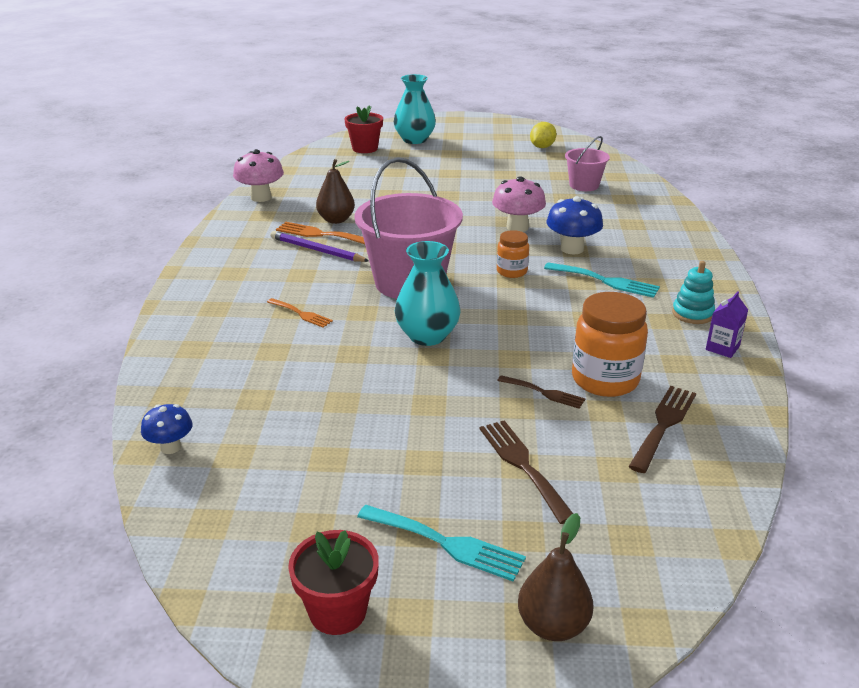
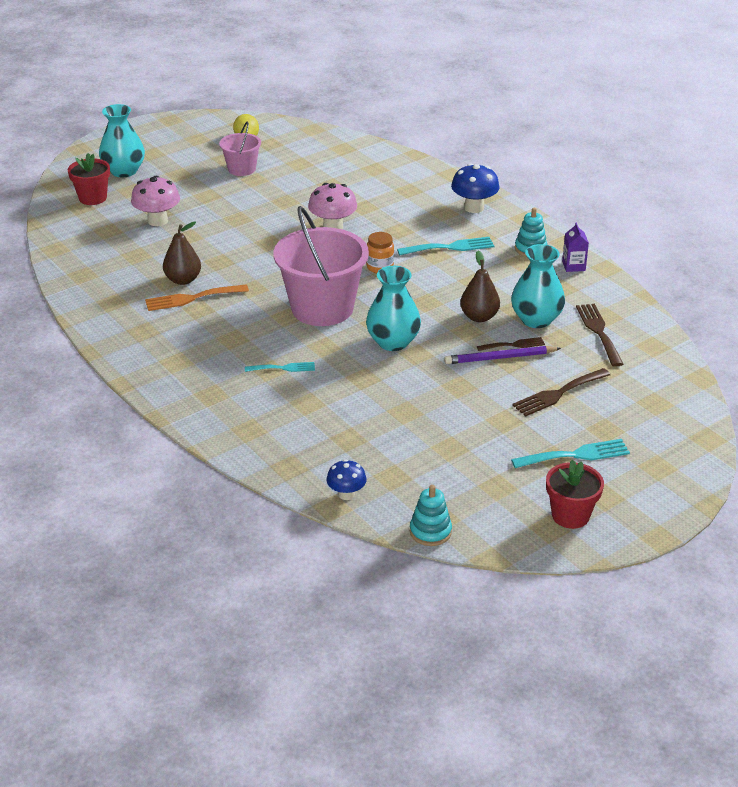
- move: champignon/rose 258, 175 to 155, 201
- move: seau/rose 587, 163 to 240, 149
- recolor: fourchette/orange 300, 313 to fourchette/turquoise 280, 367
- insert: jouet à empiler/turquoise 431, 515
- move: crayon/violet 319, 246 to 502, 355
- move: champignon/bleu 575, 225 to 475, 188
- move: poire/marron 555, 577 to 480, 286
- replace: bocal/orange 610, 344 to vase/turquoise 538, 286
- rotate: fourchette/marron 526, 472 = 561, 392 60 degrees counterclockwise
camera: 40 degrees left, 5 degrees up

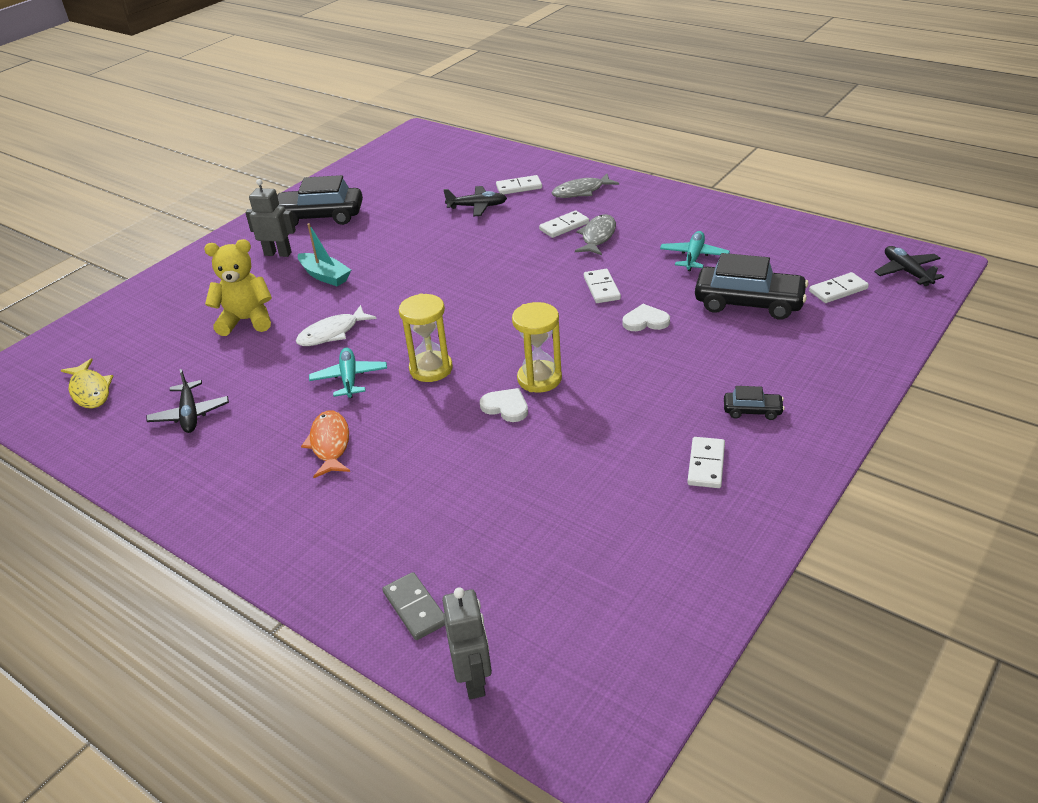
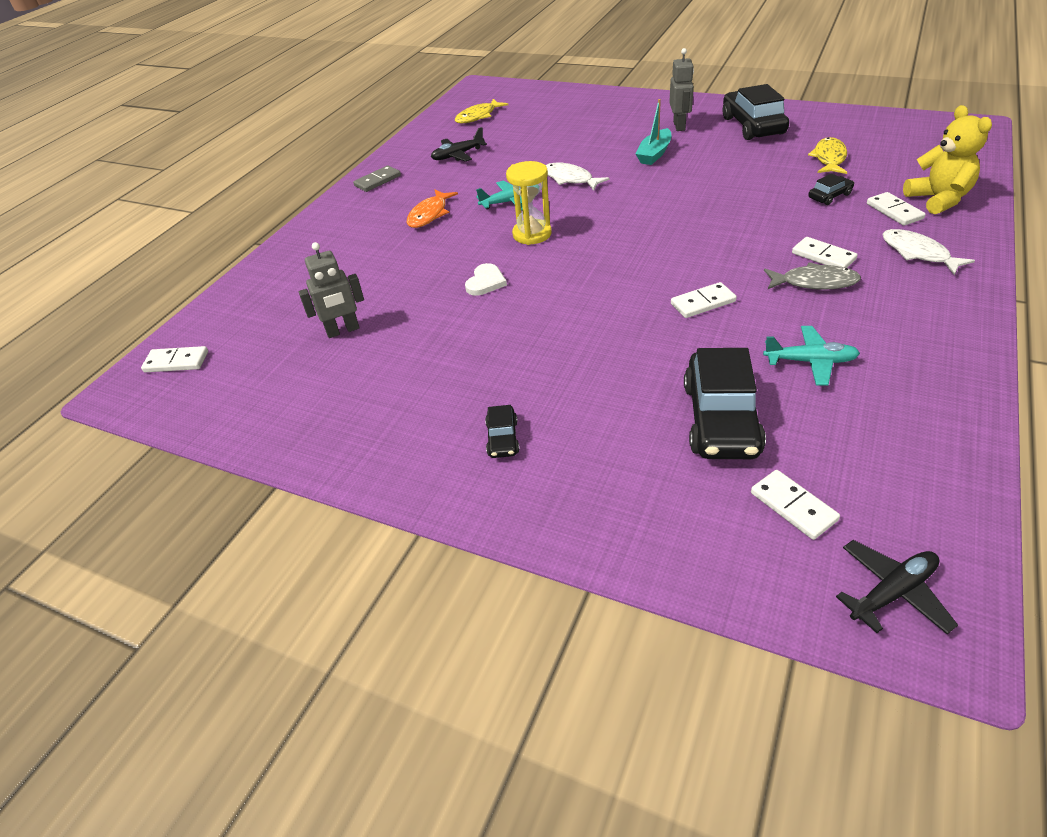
- move: domino/blanc 706, 462 to 174, 359
- move: robot/gris 467, 643 to 331, 290
- move: domino/gris 413, 606 to 377, 178
- rotate: poisson/orange 325, 444 = 432, 209 135 degrees clockwise
- insert: poisson/jaune 827, 155
- replace: avion/noir 475, 201 to voiture/noir 831, 189
- recolor: poisson/gris 585, 186 to poisson/blanc 928, 252
- move: ours en peluche/jaune 238, 287 to 947, 159
- delete: sablier/jaune 537, 347
- delete: cœur/blanc 646, 317
camera: 80 degrees right, 5 degrees up

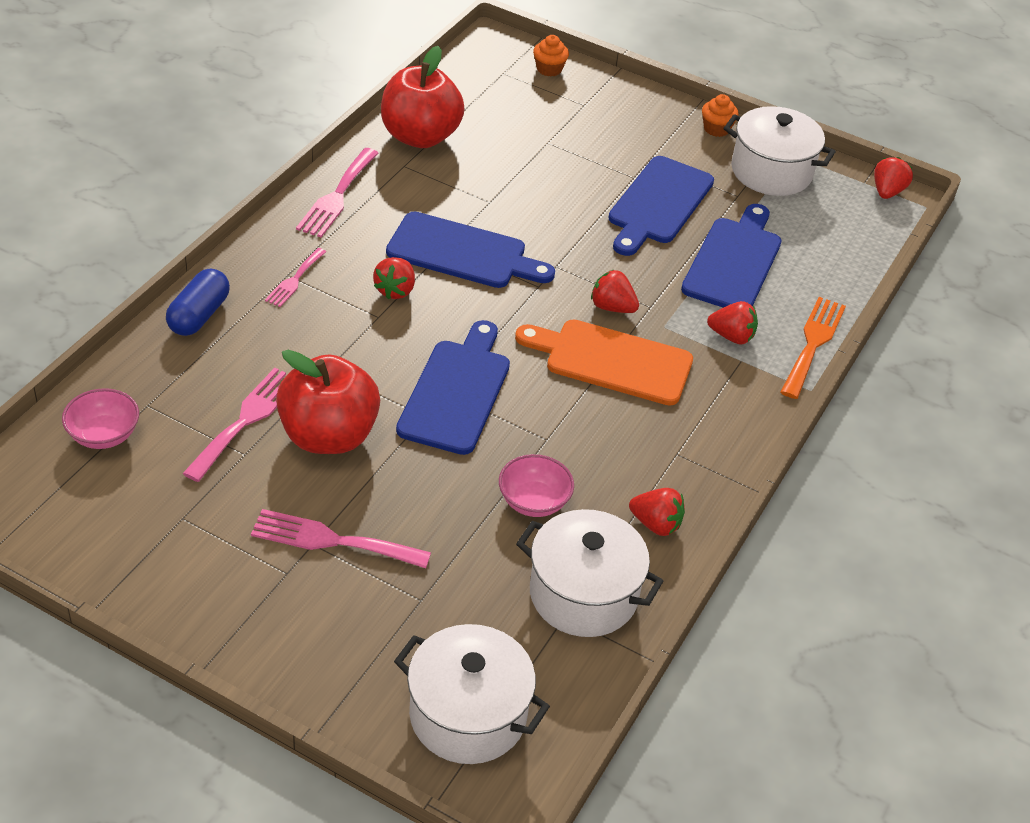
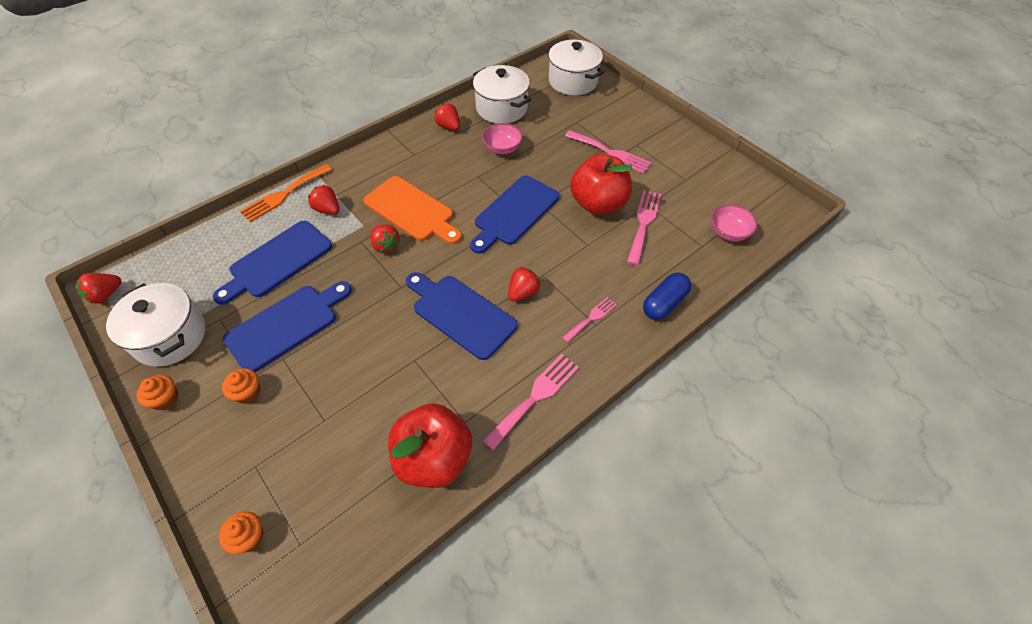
- insert: muffin/orange 241, 386
- rotate: fourchette/rose 234, 425 = 644, 228 150 degrees clockwise
camera: 155 degrees left, 10 degrees up

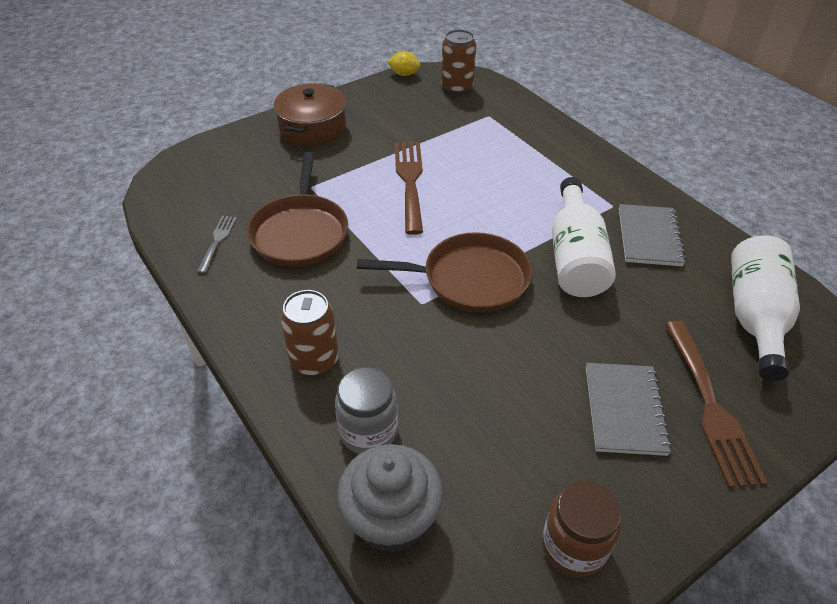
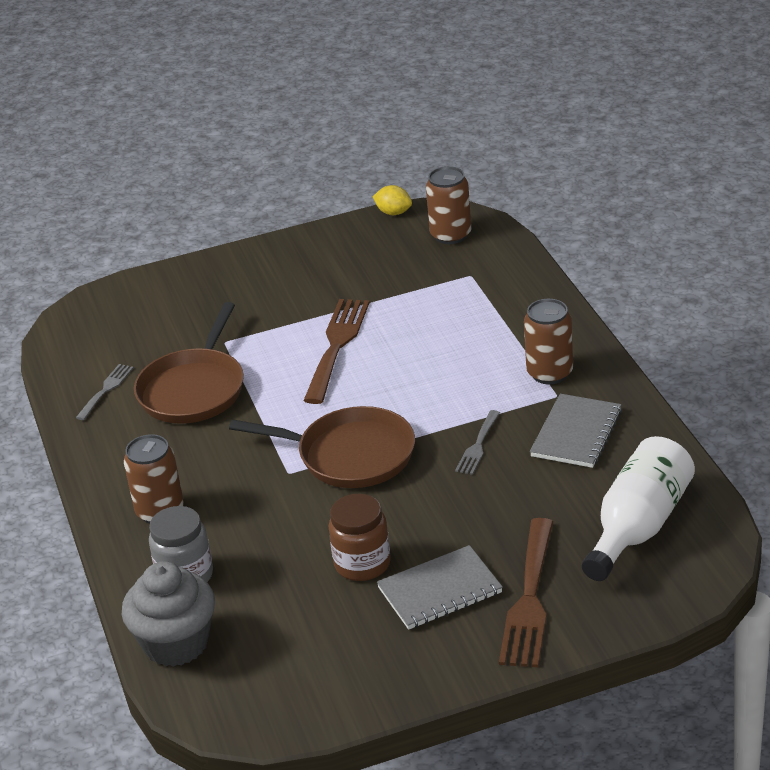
- move: bocal/marron 581, 529 to 359, 537
- rotate: carnet/gris 629, 409 = 440, 587 45 degrees clockwise
- replace: bouteille/blanc 584, 237 to fourchette/gris 477, 442
- insert: canette/marron 548, 341
- delete: marmite/marron 310, 114
camera: 20 degrees right, 10 degrees down

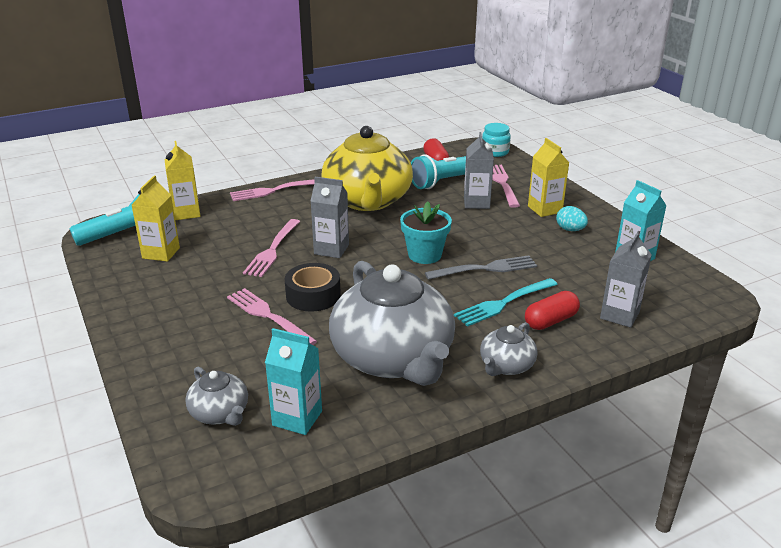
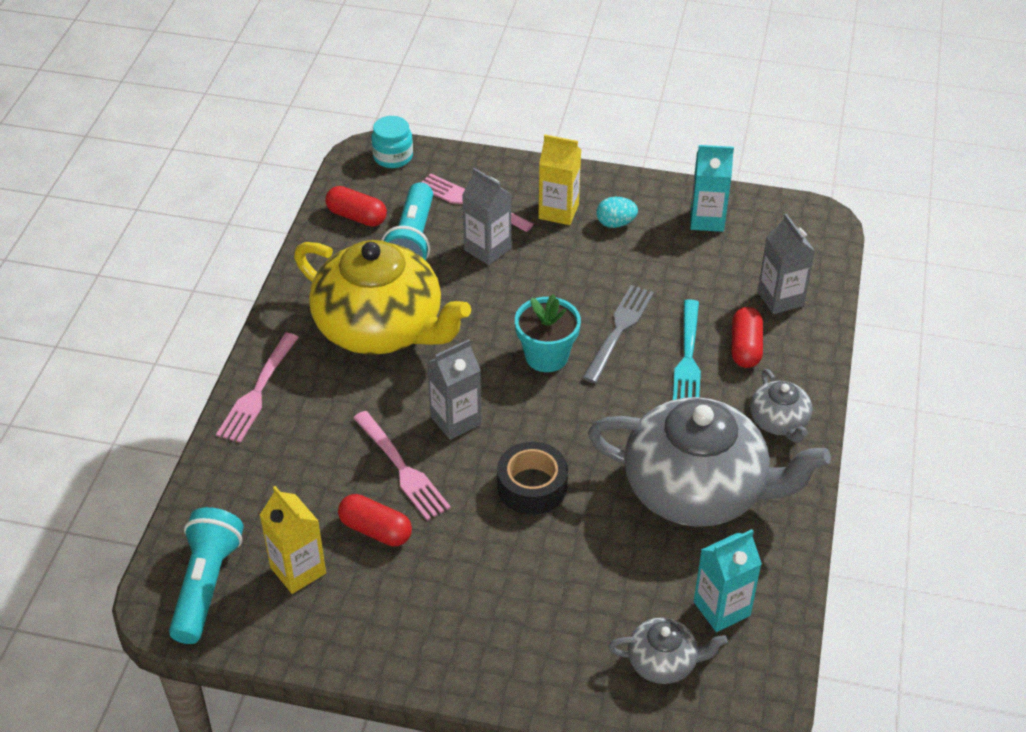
- insert: gélule/rouge 375, 520
- delete: brique de lait/jaune 182, 180
- delete: fourchette/rose 272, 316
camera: 50 degrees left, 15 degrees up

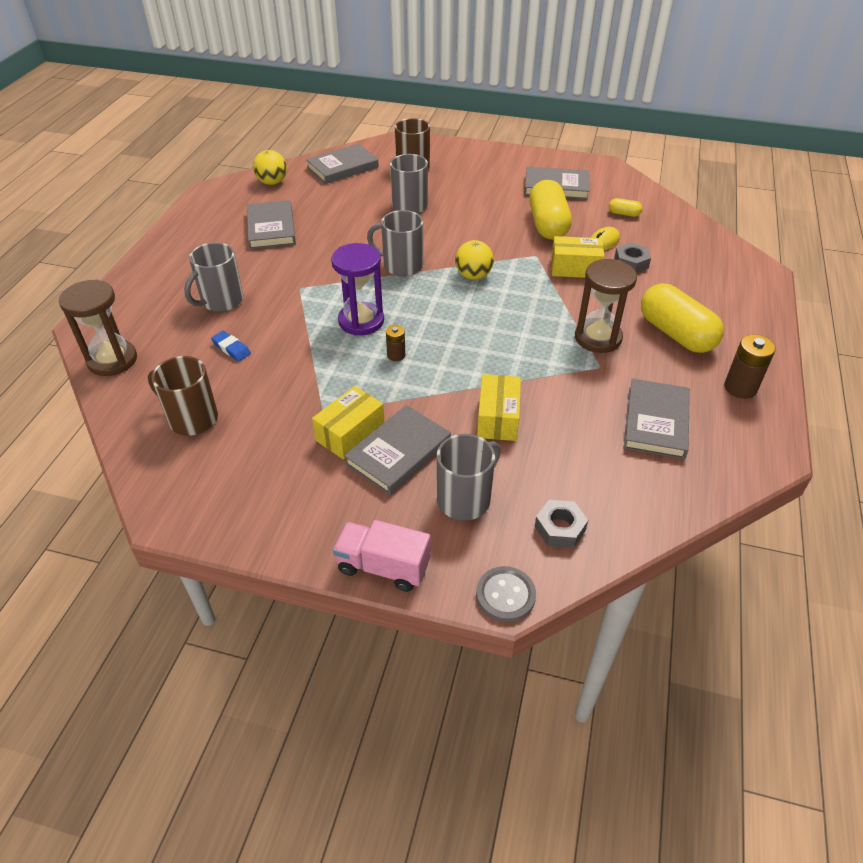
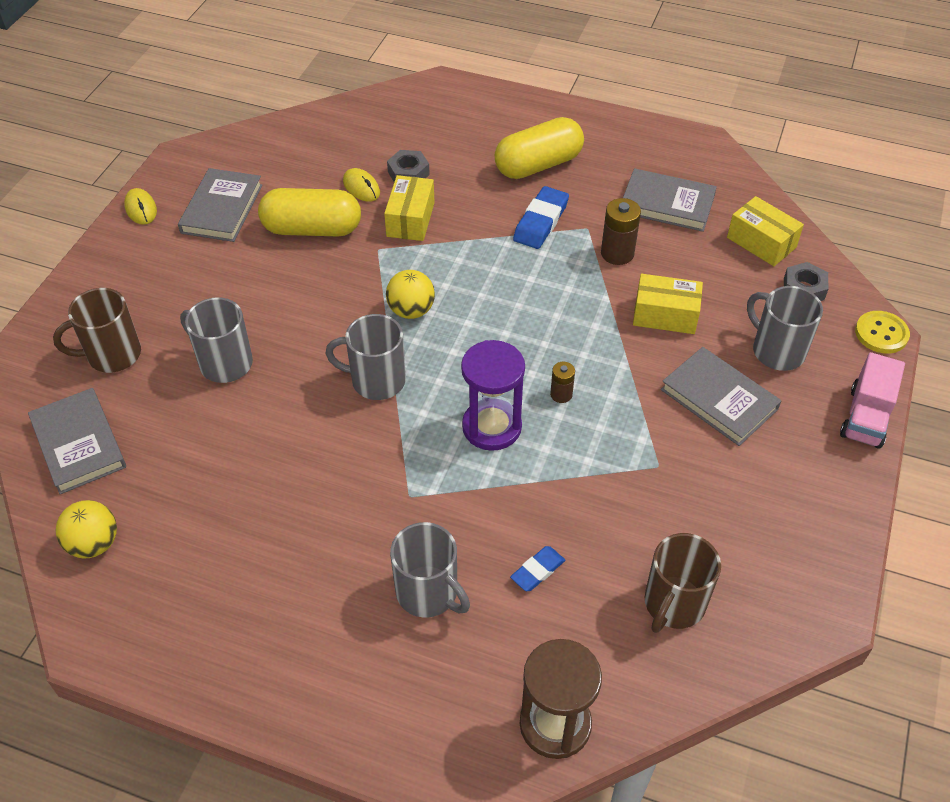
- insert: souris/jaune 140, 206
- rotate: tasse/gris 395, 243 = 366, 357 75 degrees clockwise
- replace: sablier/marron 606, 306 to gomme/bleu 541, 217
- move: pile/marron 750, 366 to 621, 231
- move: boîte/jaune 348, 423 to 765, 231
- recolor: bouton/gris 506, 594 to bouton/jaune 882, 332
- delete: livre/gris 271, 224
- delete: gélule/jaune 626, 207
camera: 85 degrees left, 5 degrees up

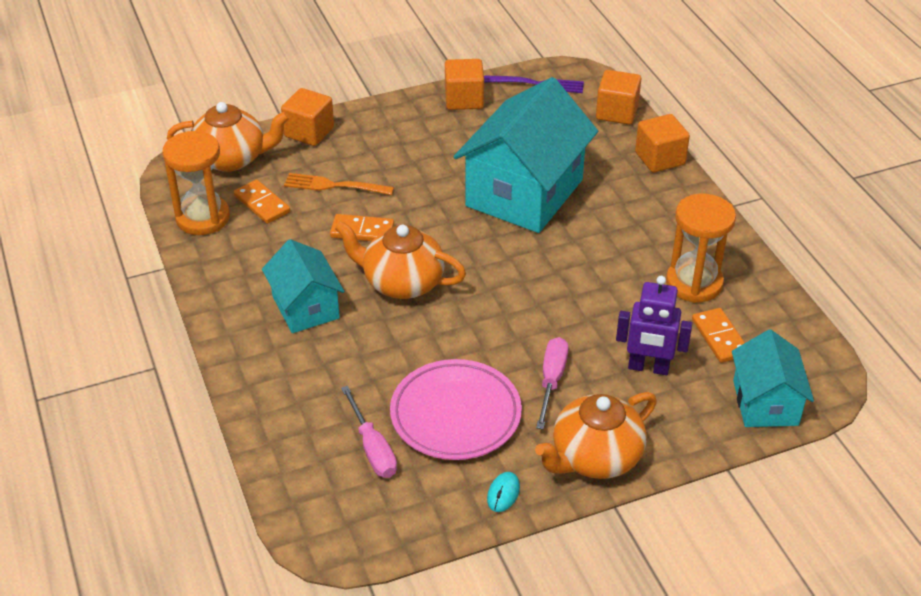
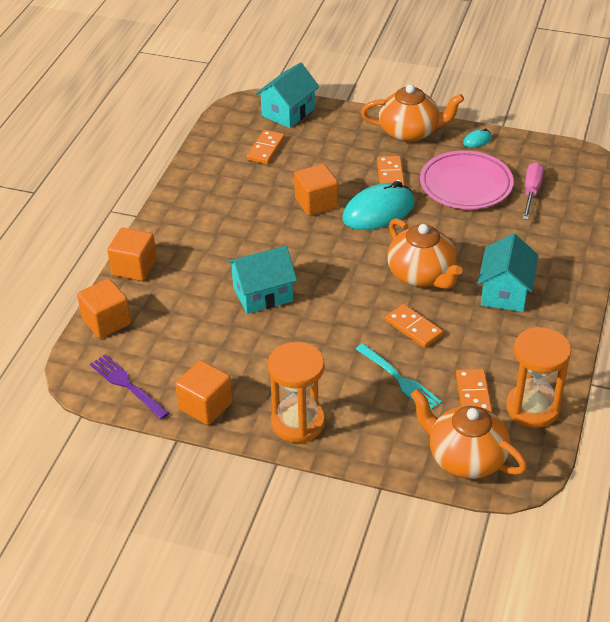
- resize: maison/turquoise 526, 155 = 262, 280 x0.56
- move: sablier/orange 701, 248 to 296, 392
- move: cube/orange 307, 117 to 316, 190
- insert: souris/turquoise 378, 205
- recolor: fourchette/orange 339, 184 to fourchette/turquoise 399, 376
- replace: tournevis/rose 552, 383 to domino/orange 391, 171
- delete: robot/violet 654, 325
camera: 140 degrees left, 0 degrees up

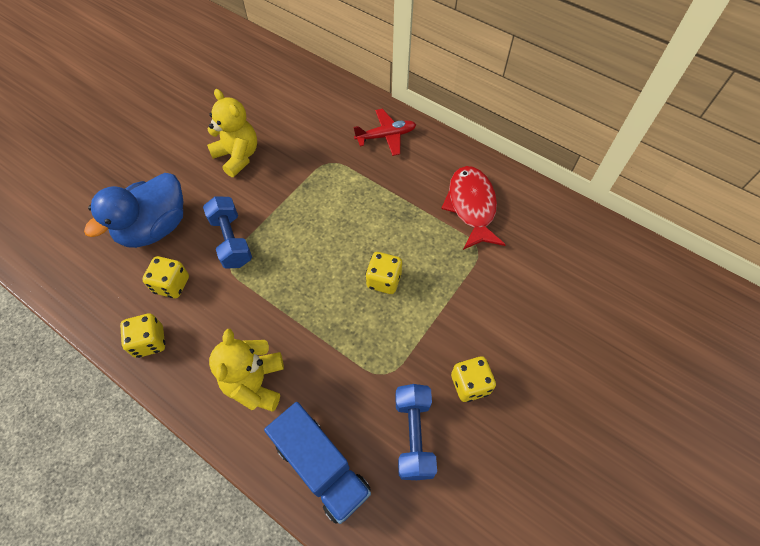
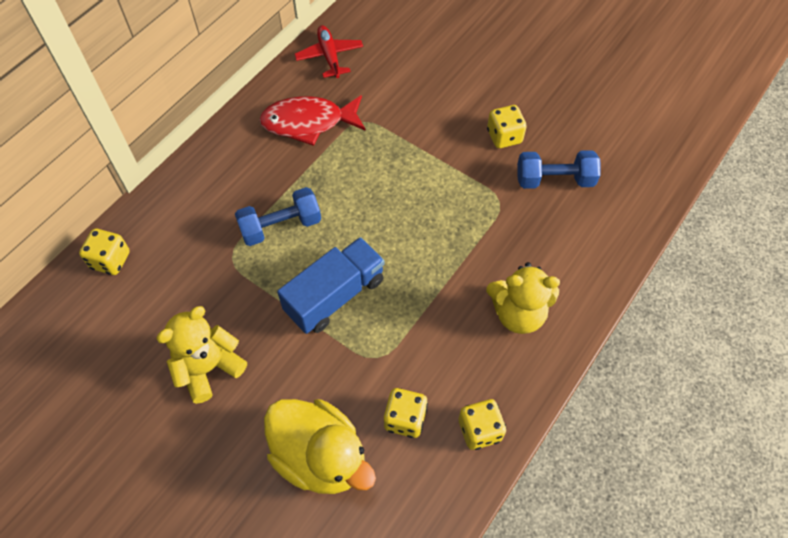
- move: dé/jaune 384, 273 to 104, 252
- move: haltère/bleu 227, 232 to 278, 216
- recolor: canard/bleu 133, 210 to canard/jaune 320, 446
- move: camion/bleu 317, 463 to 331, 285
- move: avion/rouge 385, 132 to 328, 51
camera: 90 degrees left, 0 degrees up

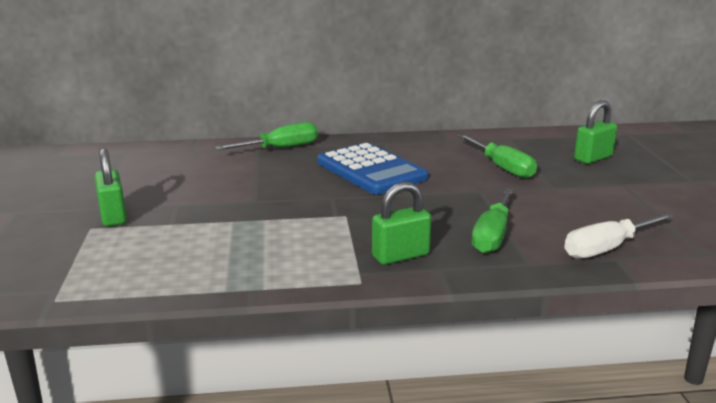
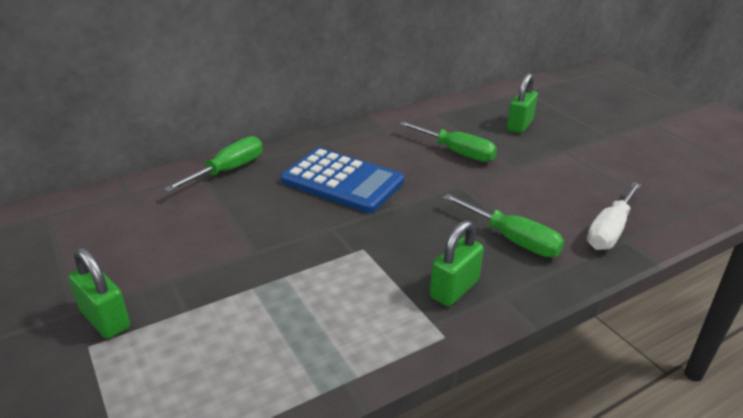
- rotate: tournevis/vert 493, 221 = 503, 225 45 degrees counterclockwise
camera: 25 degrees left, 10 degrees up

